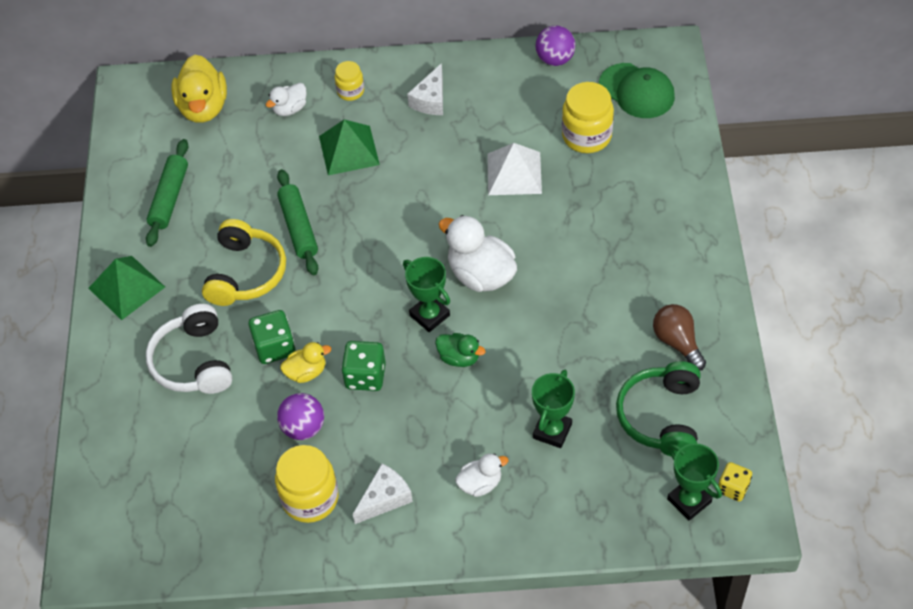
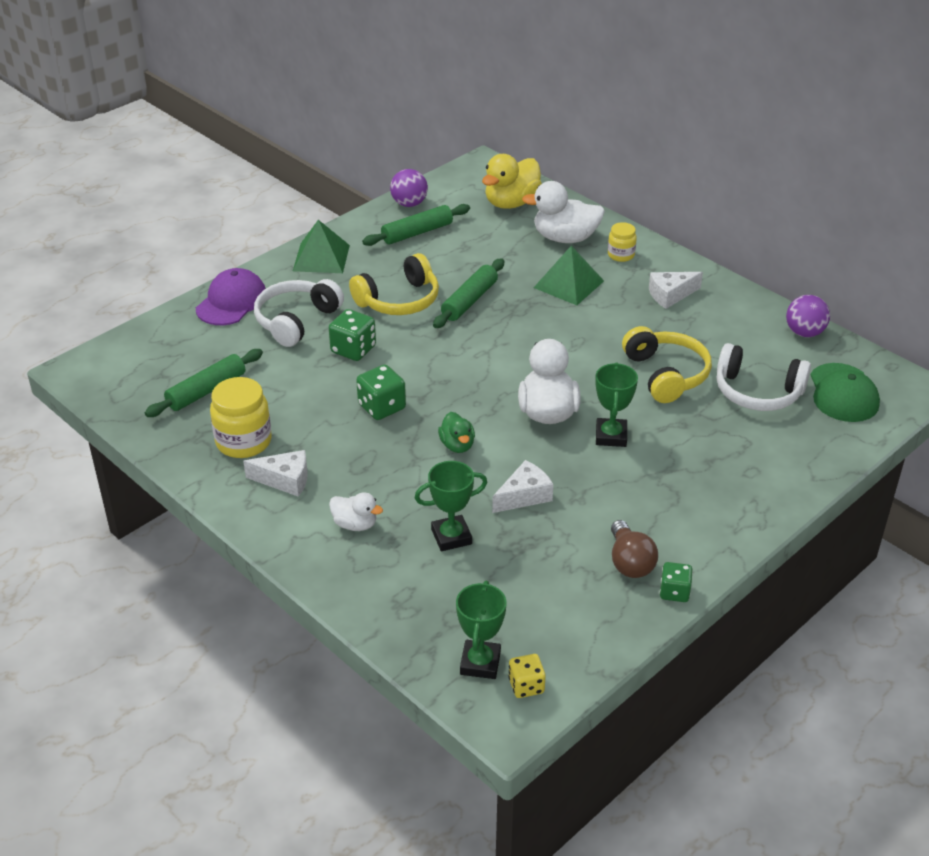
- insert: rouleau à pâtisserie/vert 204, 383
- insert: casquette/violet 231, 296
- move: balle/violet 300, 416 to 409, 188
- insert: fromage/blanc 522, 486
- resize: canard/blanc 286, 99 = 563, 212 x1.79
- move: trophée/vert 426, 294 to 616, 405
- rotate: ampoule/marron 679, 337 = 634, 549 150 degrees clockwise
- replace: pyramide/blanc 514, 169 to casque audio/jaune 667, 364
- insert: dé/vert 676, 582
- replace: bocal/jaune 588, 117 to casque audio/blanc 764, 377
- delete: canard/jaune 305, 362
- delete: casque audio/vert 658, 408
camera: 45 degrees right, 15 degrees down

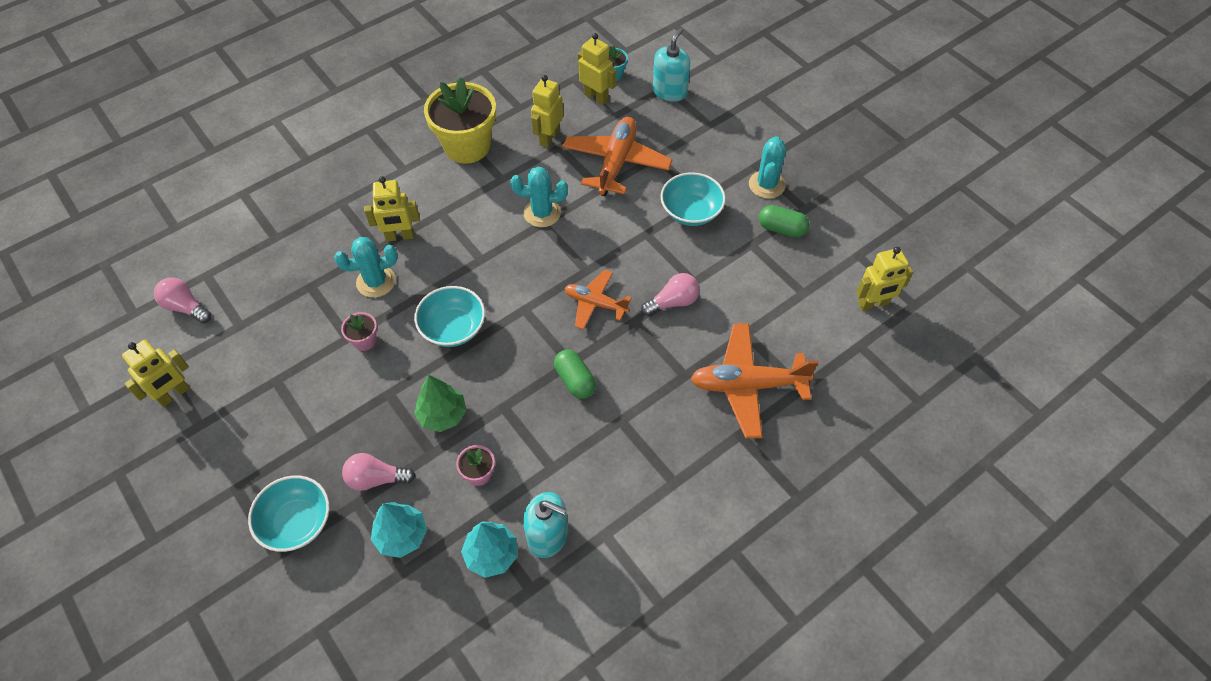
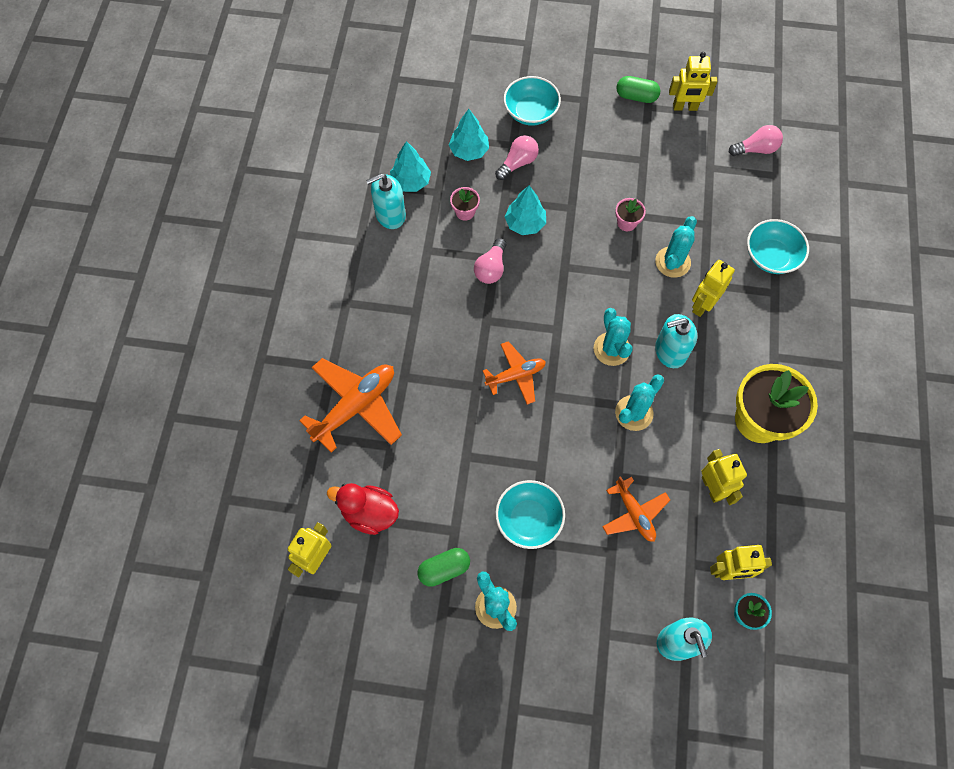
- insert: canard/rouge 363, 509
- move: ampoule/rose 670, 294 to 490, 261
- recolor: arbre/vert 440, 403 to arbre/turquoise 525, 210
- insert: cactus/turquoise 613, 337
- resize: avion/orange 617, 156 = 636, 509 x0.61
- move: gélule/vert 575, 374 to 638, 89
- insert: distributeur de savon/turquoise 676, 341
- rotate: robot/jaune 156, 373 = 693, 81 90 degrees counterclockwise
- move: bol/turquoise 449, 316 to 778, 246
camera: 135 degrees right, 10 degrees up

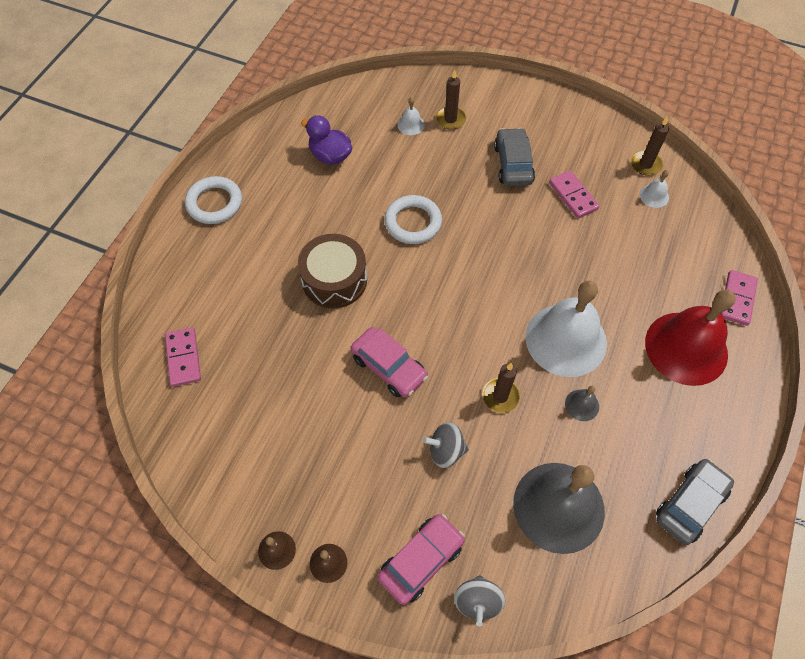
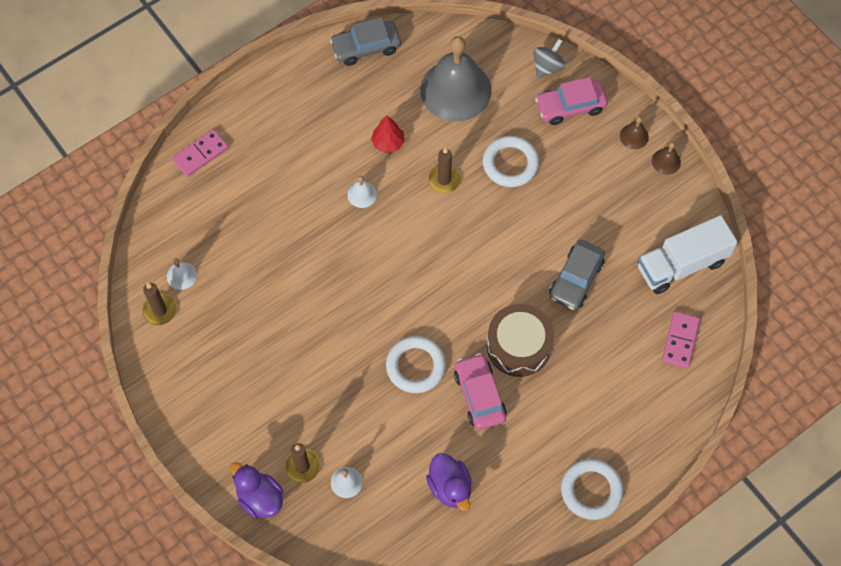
- insert: canard/violet 257, 490
- resize: cloche/blanc 566, 329 = 362, 192 x0.40
- replace: cloche/gris 582, 403 to arbre/rouge 387, 134
- move: voiture/rose 389, 362 to 480, 391
- replace: toupie/gris 446, 445 to anneau/blanc 511, 161
- move: voiture/gris 514, 157 to 577, 275
- insert: camion/blanc 688, 254
- delete: domino/rose 574, 194
- delete: cloche/rouge 690, 337
camera: 150 degrees left, 5 degrees up

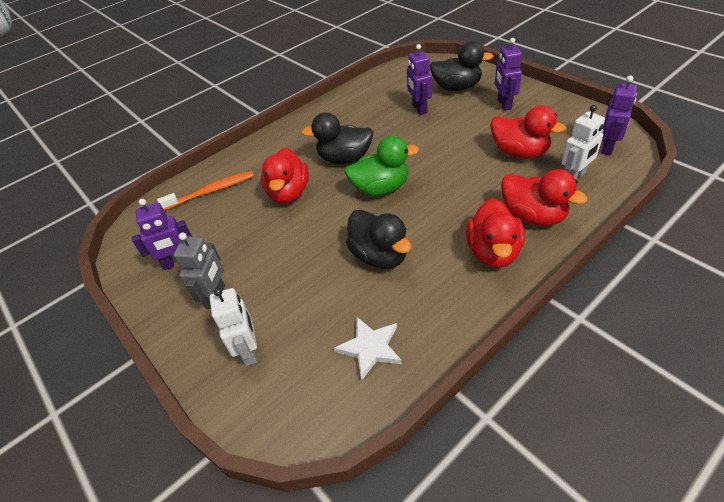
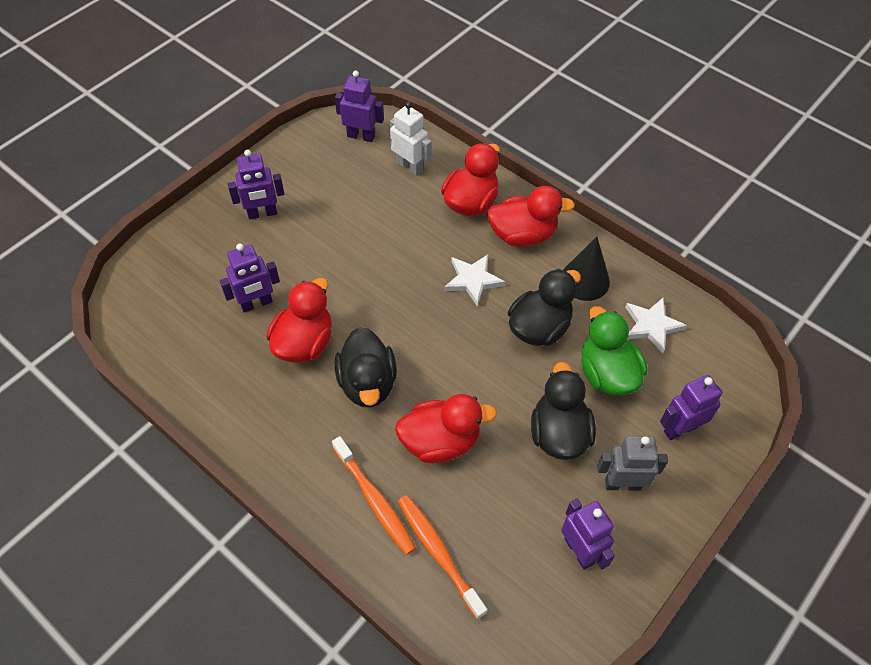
- move: canard/rouge 528, 132 to 299, 320
- insert: brosse à dents/orange 374, 495
- insert: étoile/blanc 474, 281
- move: canard/noir 461, 66 to 563, 411
- insert: cône/noir 586, 269
- move: canard/vert 381, 166 to 614, 350
- recolor: robot/blanc 233, 327 to robot/violet 691, 407
camera: 105 degrees left, 10 degrees up

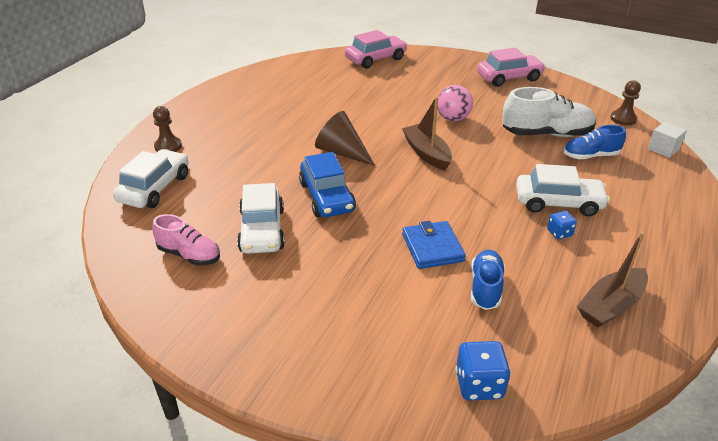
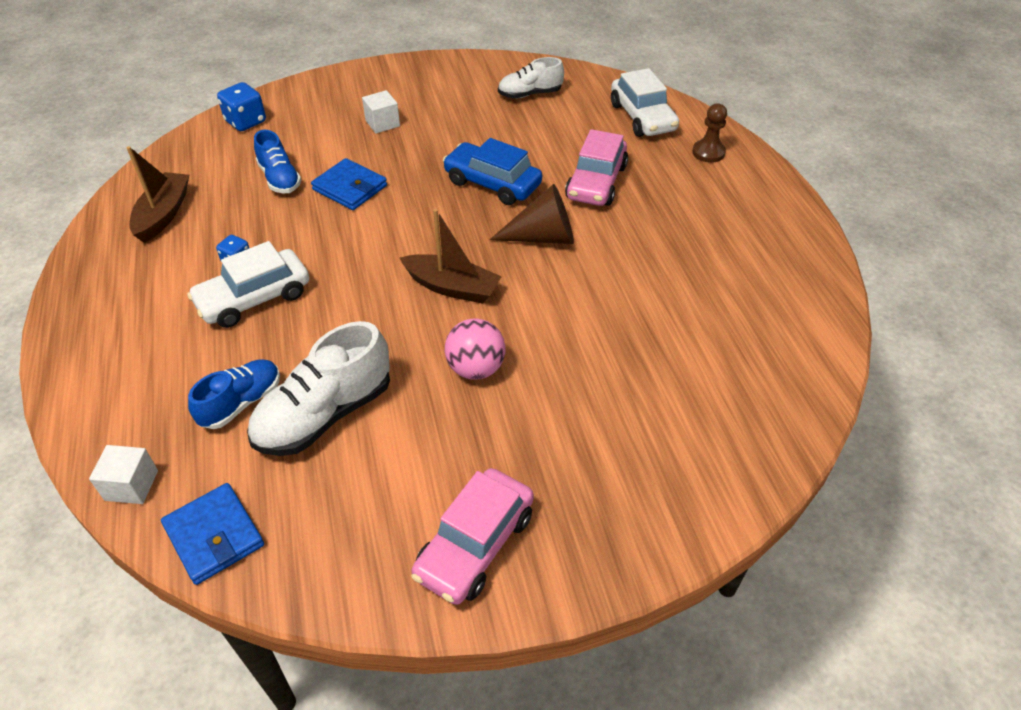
- replace: pion/marron 625, 103 to portefeuille/bleu 212, 534
- insert: cube/blanc 381, 112
- recolor: chaussure/rose 186, 240 to chaussure/blanc 531, 77
- move: voiture/rose 376, 49 to 596, 167
- delete: voiture/blanc 261, 218
camera: 140 degrees right, 10 degrees up

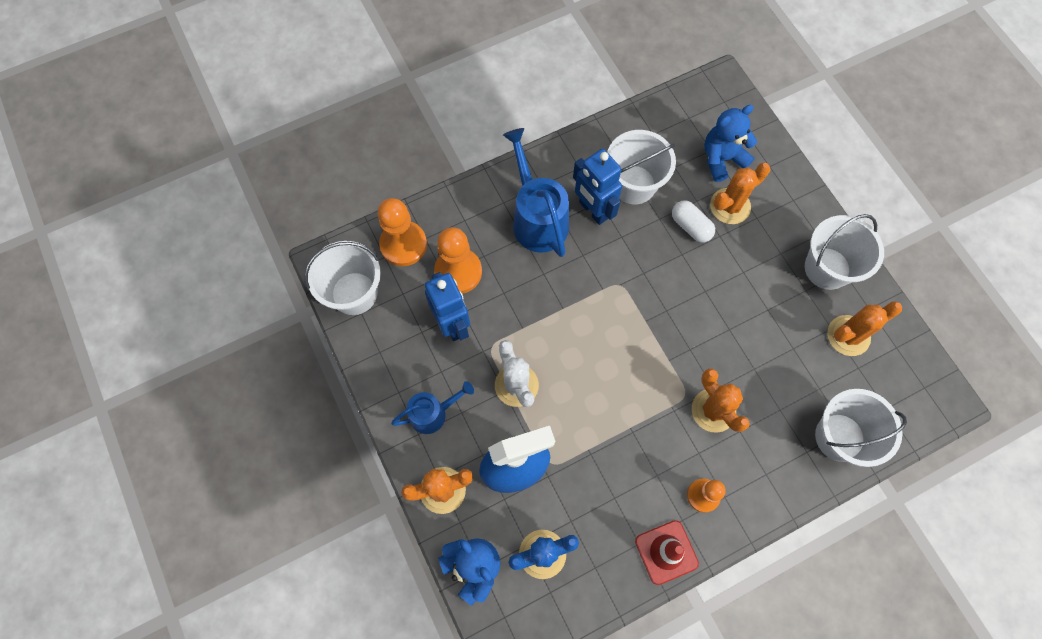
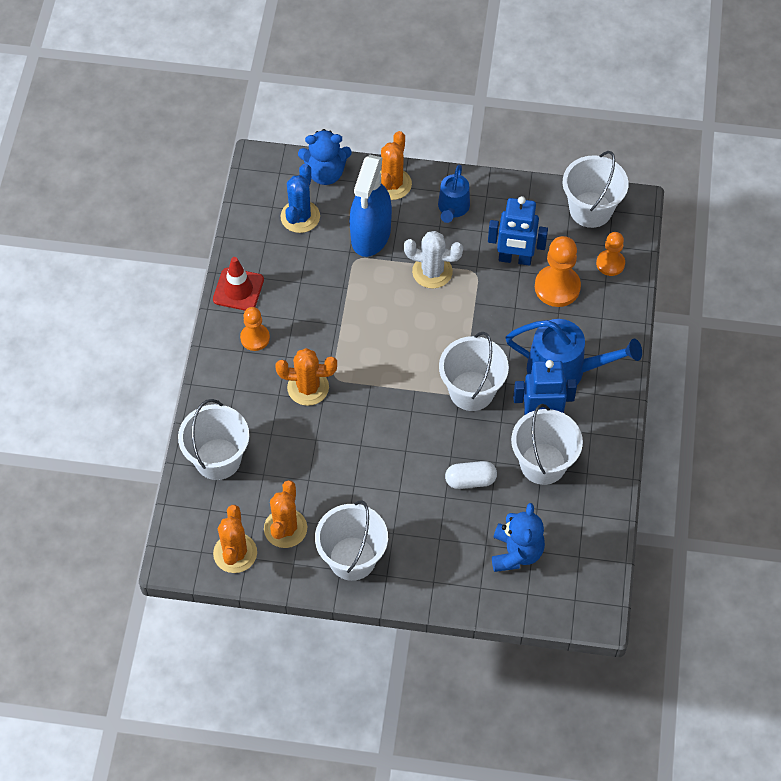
- move: cactus/orange 740, 193 to 235, 539
- insert: seau/blanc 474, 371
- resize: pion/orange 402, 232 = 610, 254 x0.63
camera: 125 degrees right, 10 degrees down

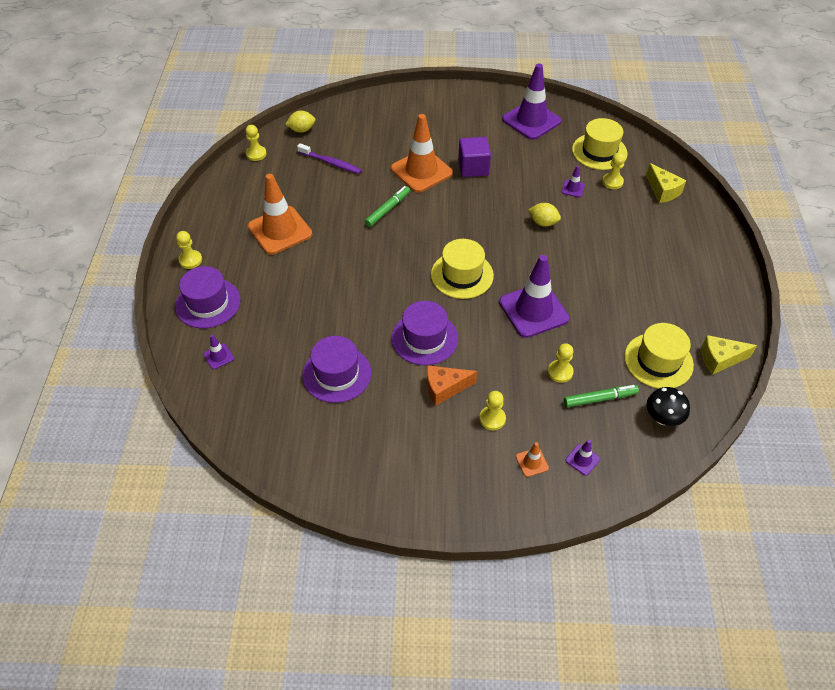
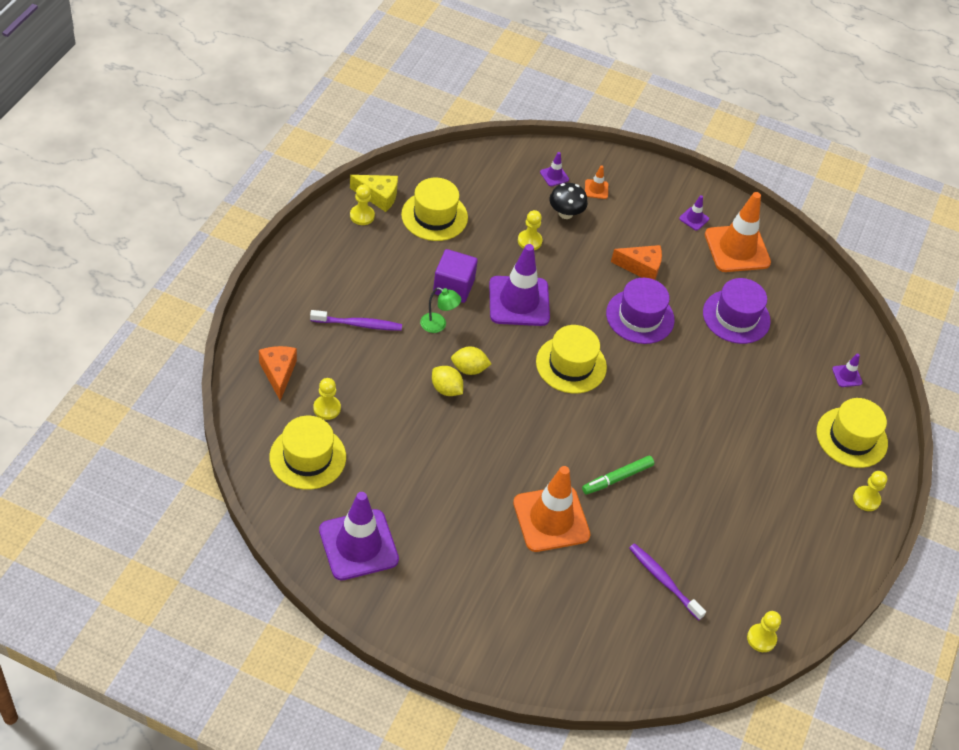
- recolor: fromage/jaune 666, 183 to fromage/orange 278, 373
- insert: brosse à dents/violet 356, 320
- move: pion/jaune 492, 410 to 362, 205
- insert: lampe/vert 440, 310
- move: cube/violet 474, 157 to 455, 276
- move: citron/jaune 300, 122 to 471, 361
- move: champignon/noir 668, 406 to 568, 201
- move: cône de chantier/violet 573, 181 to 694, 212
- move: cône de chantier/orange 280, 214 to 738, 232
- recolor: chapeau/violet 208, 297 to chapeau/jaune 852, 433
- delete: feutre/vert 601, 396
camera: 165 degrees left, 0 degrees up

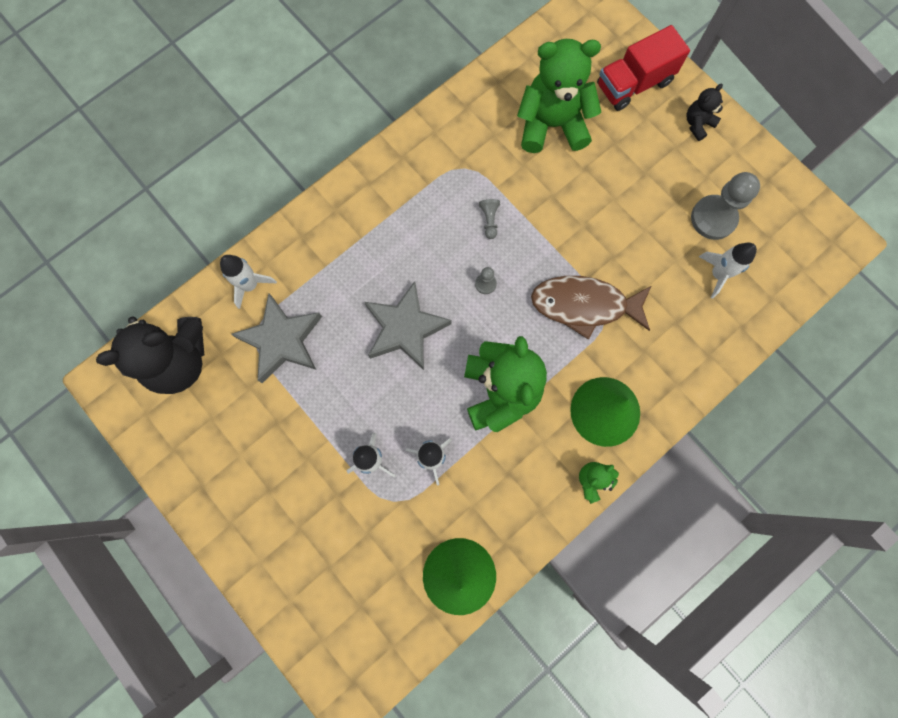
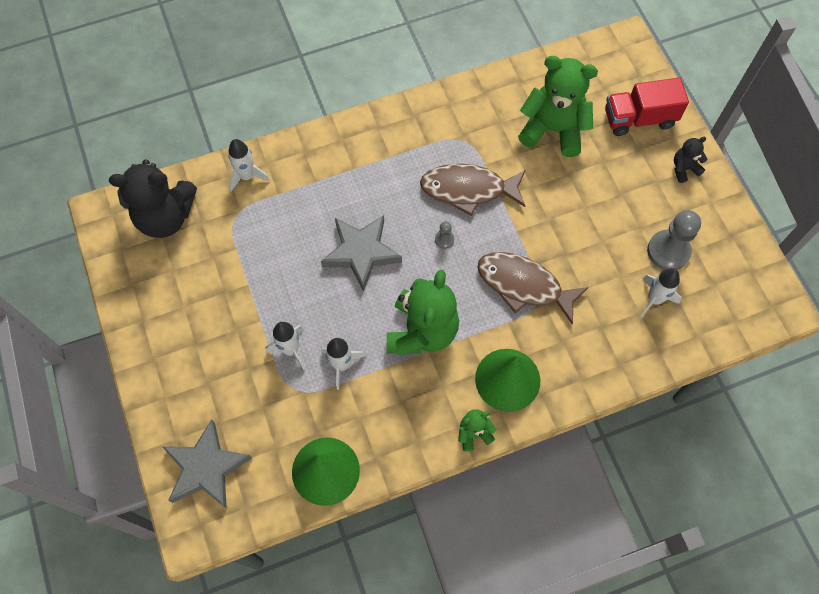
- move: étoile/gris 276, 338 to 207, 464
- replace: pion/gris 489, 219 to poisson/marron 472, 190
camera: 20 degrees right, 10 degrees down

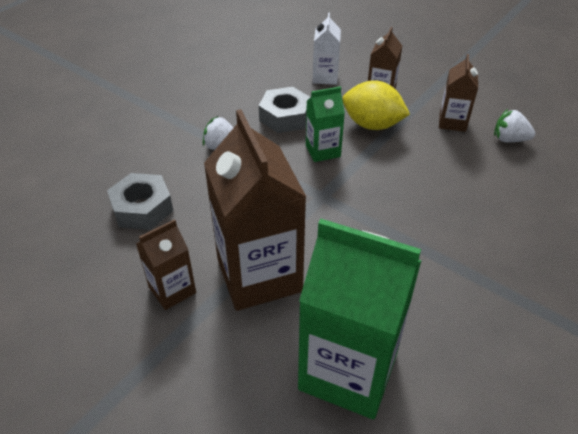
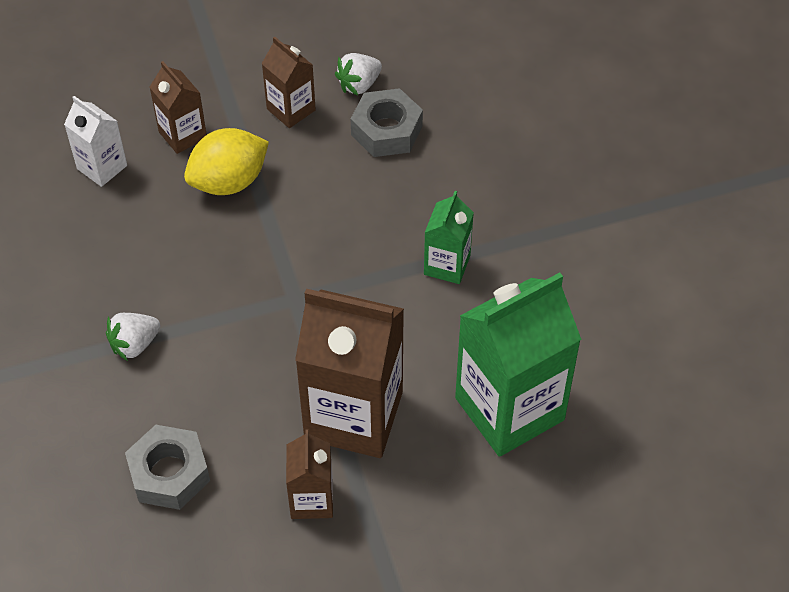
- move: écrou/gris 284, 110 to 387, 122
- move: brique de lait/vert 325, 124 to 449, 237
camera: 55 degrees left, 10 degrees up

